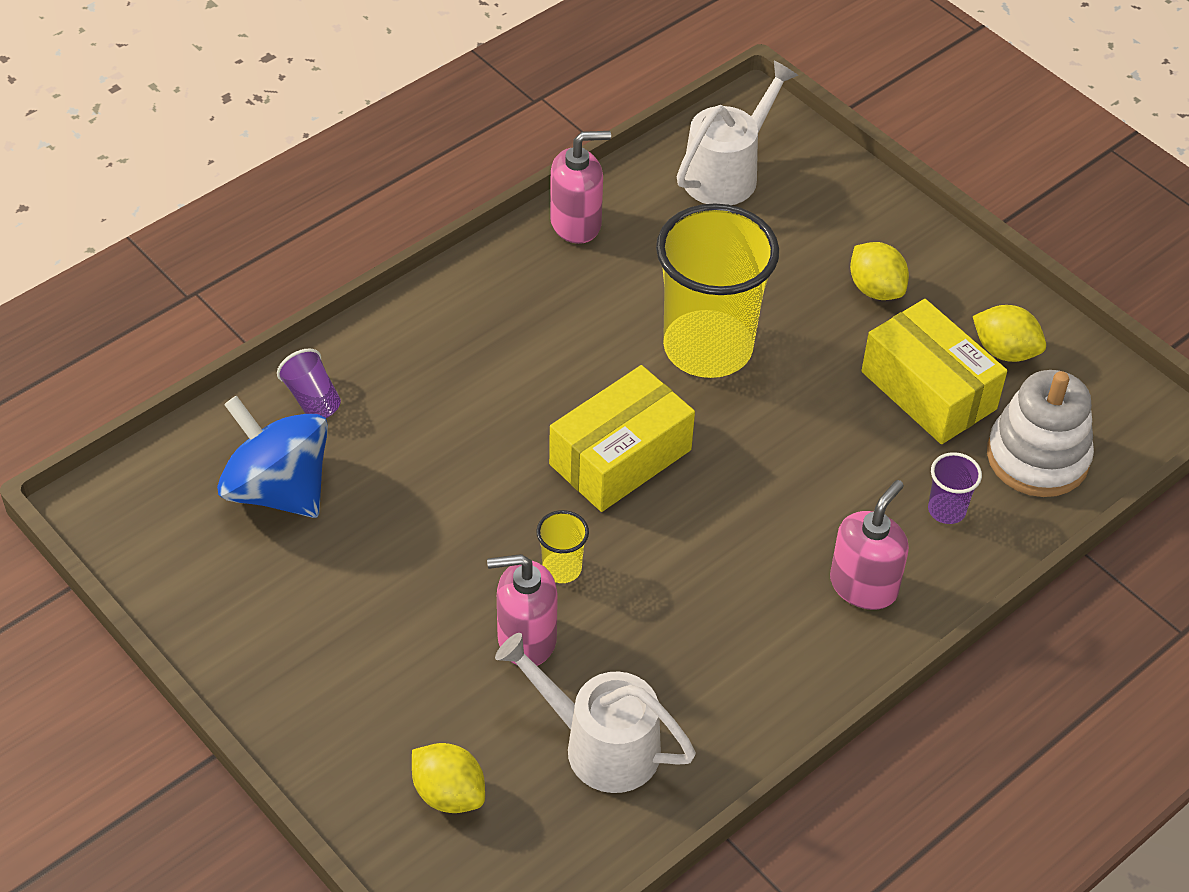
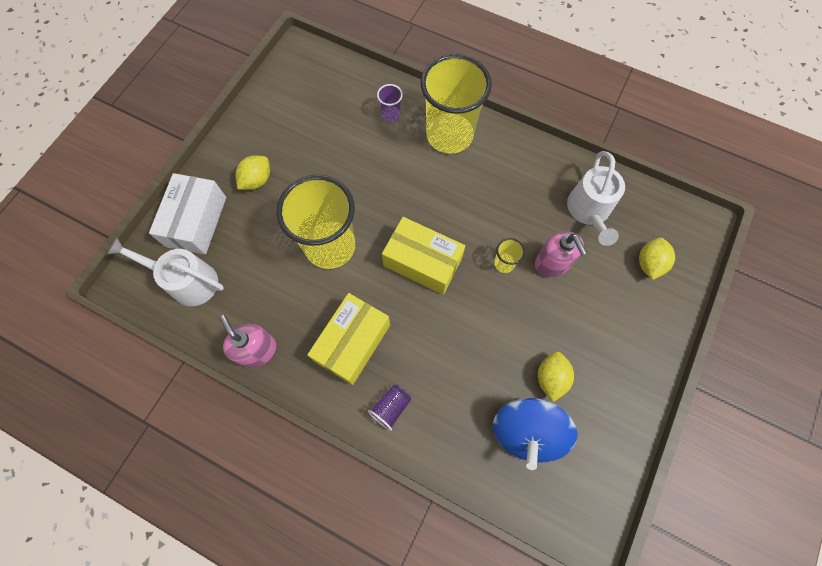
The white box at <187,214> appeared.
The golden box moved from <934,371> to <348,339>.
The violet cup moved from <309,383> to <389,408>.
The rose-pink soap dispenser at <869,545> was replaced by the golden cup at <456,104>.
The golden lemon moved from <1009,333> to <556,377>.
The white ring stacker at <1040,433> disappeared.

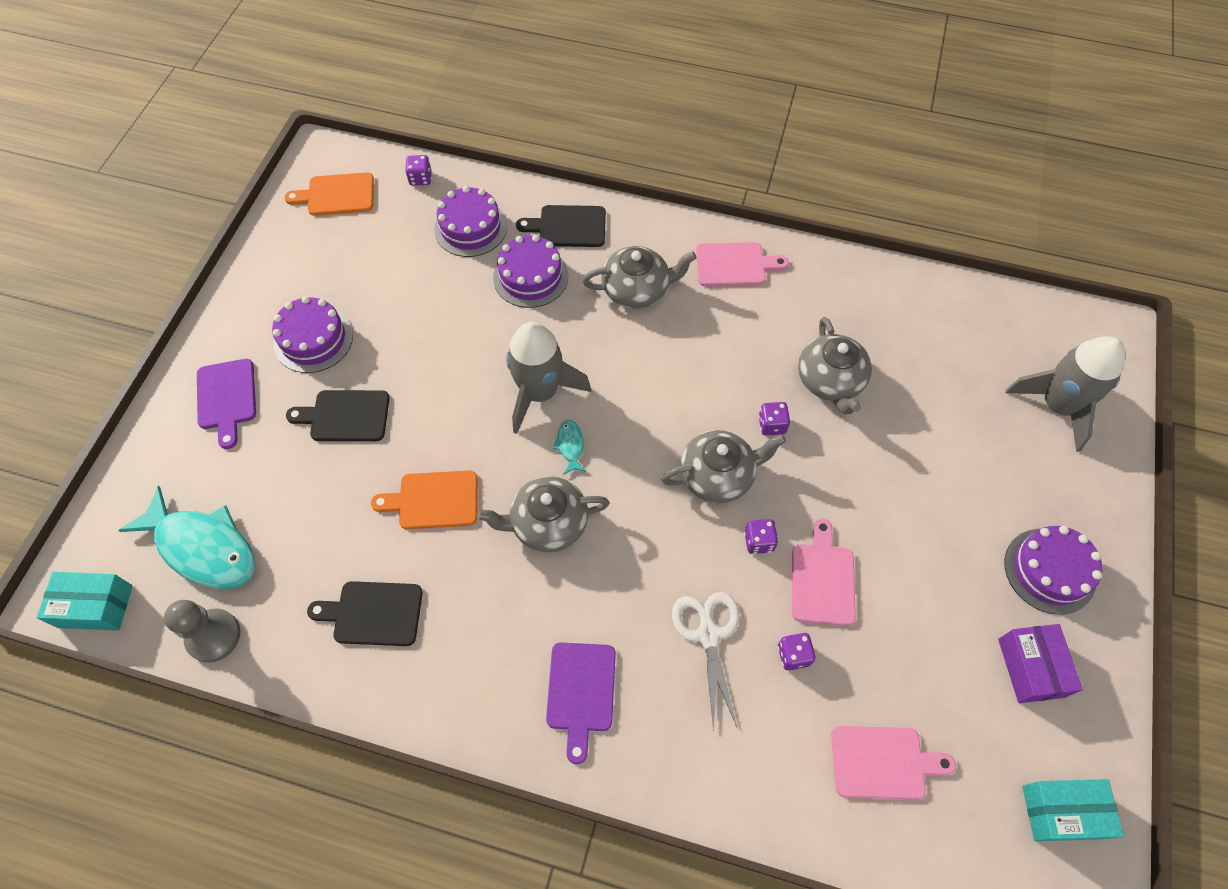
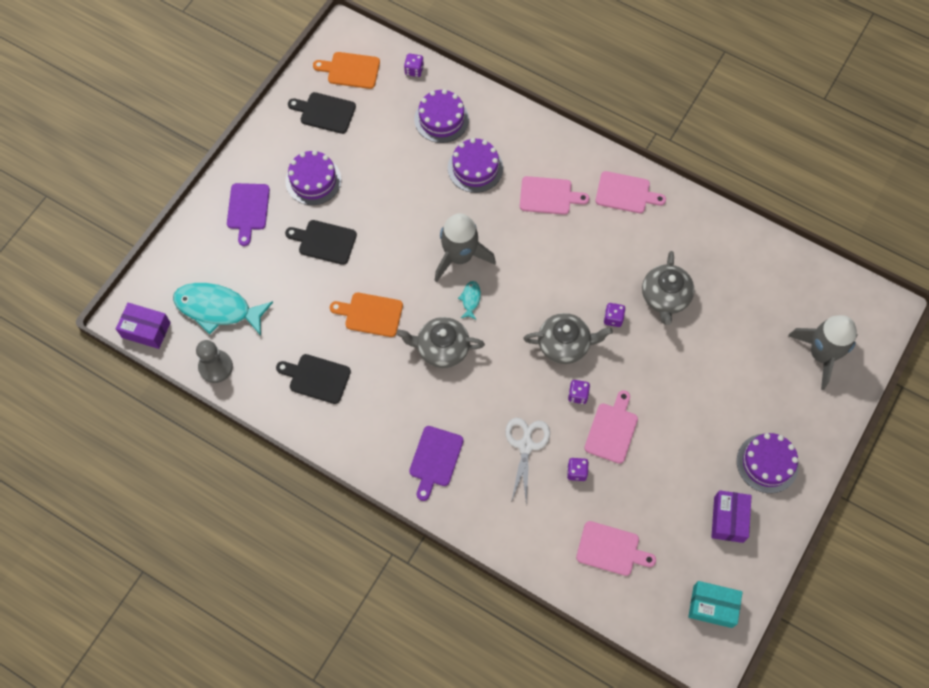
The teal box at <85,601> became the violet box at <143,326>.
The teal fish figure at <187,537> turned 150 degrees clockwise.
The jet-black bread board moved from <561,226> to <322,113>.
The gray teapot at <639,277> was replaced by the rose-pink bread board at <554,195>.

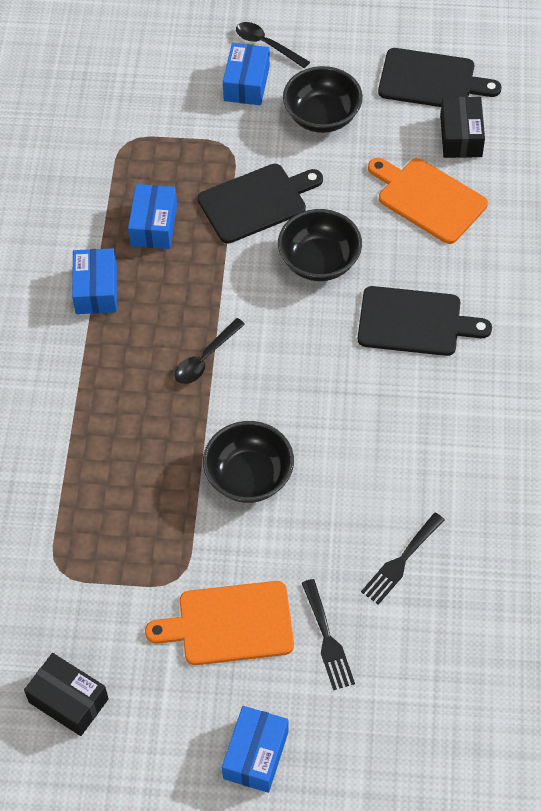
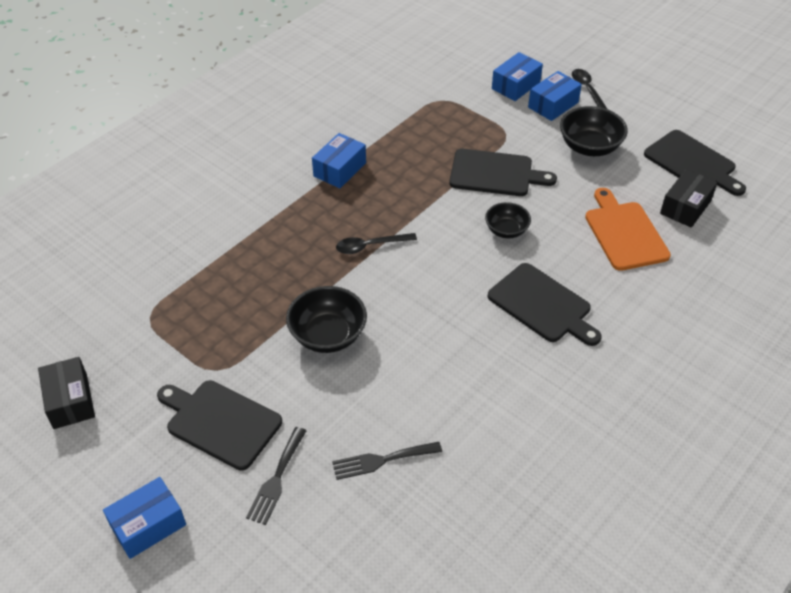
The orange bread board at <219,623> became the jet-black bread board at <219,425>.
The jet-black bowl at <320,245> changed to 0.63 times the size.
The royal blue box moved from <152,216> to <517,76>.

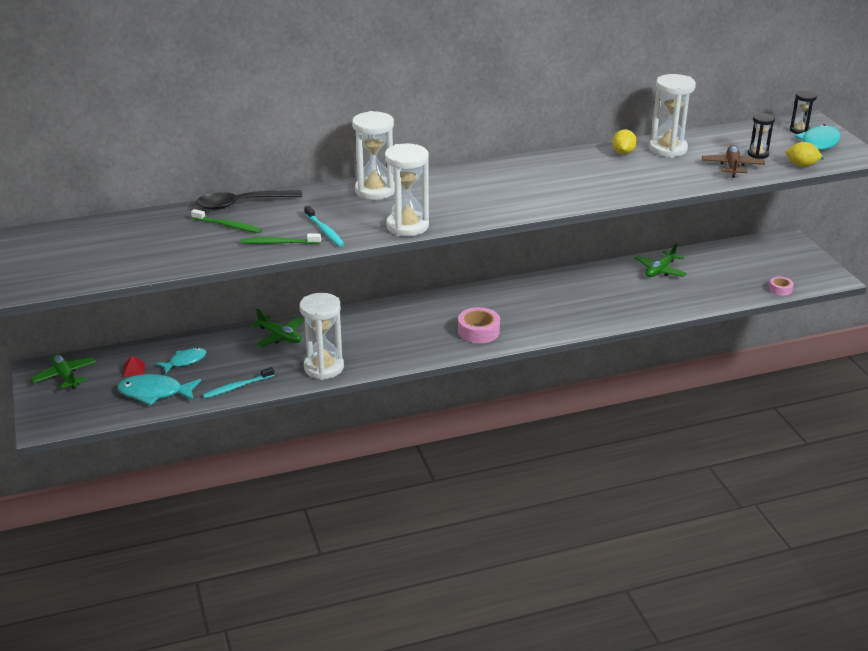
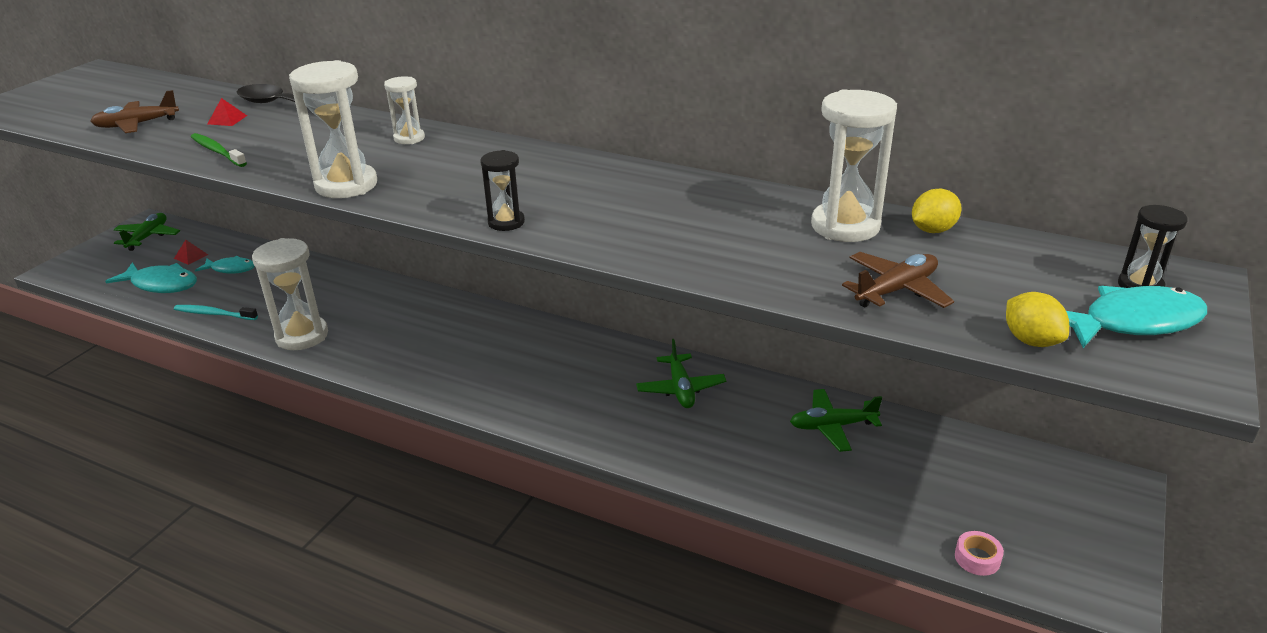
The dark brown toy plane at <134,111> appeared.
The teal fish figure at <159,389> turned 150 degrees clockwise.
The green dental brush at <226,221> was replaced by the crimson pyramid at <227,112>.
The white sand timer at <373,155> changed to 0.55 times the size.
The jet-black sand timer moved from <761,136> to <502,190>.
The green toy plane moved from <277,328> to <681,373>.
The golden lemon moved from <624,141> to <936,211>.
The teal dental brush at <324,226> disappeared.
The rose-pink tape at <479,325> disappeared.

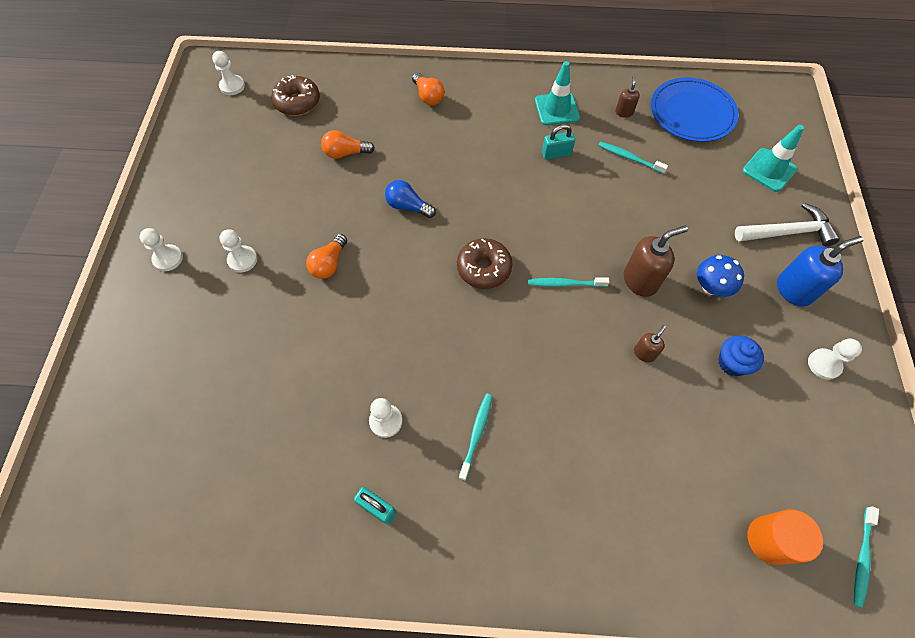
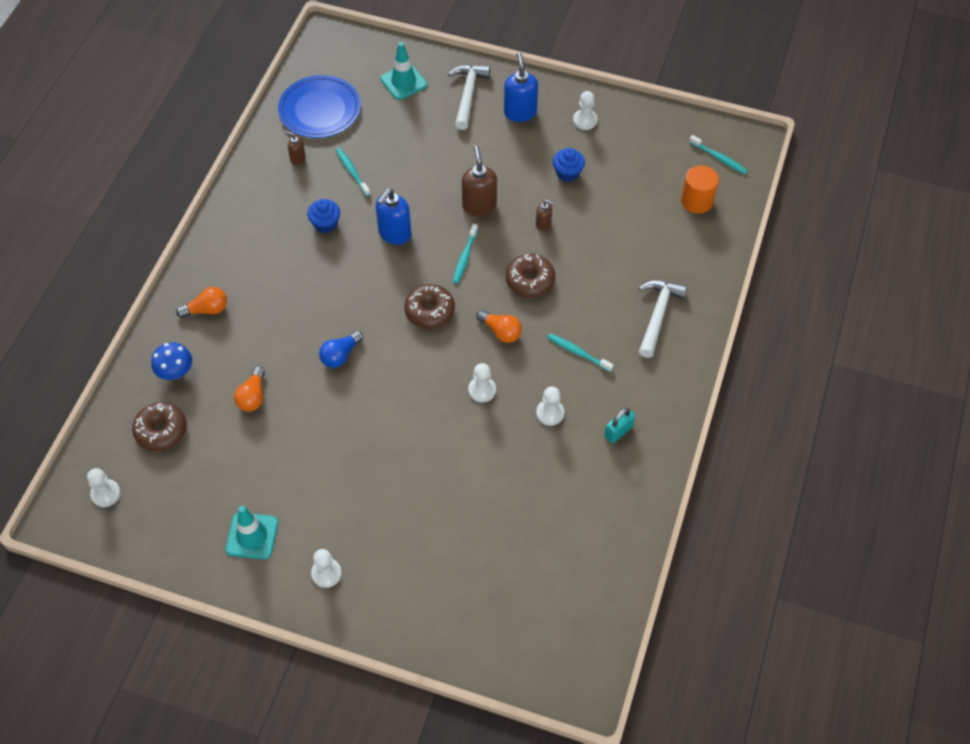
The royal blue mushroom moved from <720,276> to <171,361>.
The teal traffic cone moved from <557,93> to <252,532>.
The teal lock at <558,142> was replaced by the royal blue fairy cake at <323,216>.
The teal dental brush at <633,158> turned 105 degrees clockwise.
The royal blue soap dispenser at <393,216> appeared.
The white chess pawn moved from <238,251> to <482,382>.
The orange light bulb moved from <326,256> to <499,326>.
The dark brown glazed donut at <530,275> appeared.
The dark brown soap dispenser at <650,343> turned 150 degrees clockwise.
The white claw hammer at <663,319> appeared.

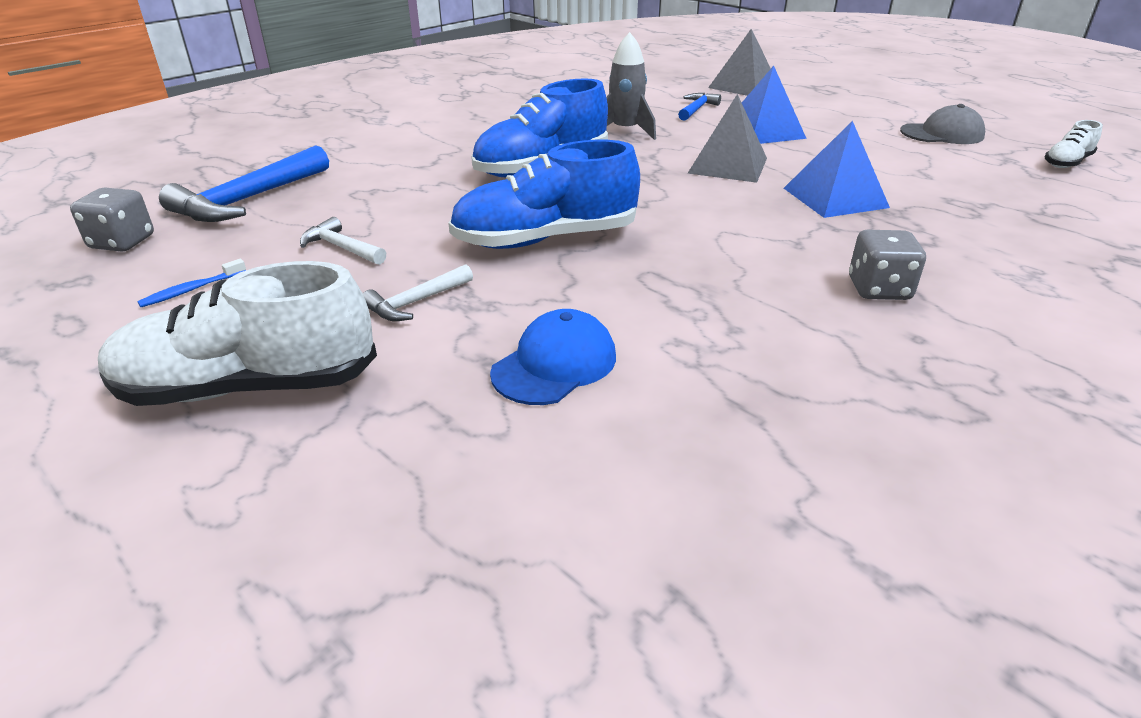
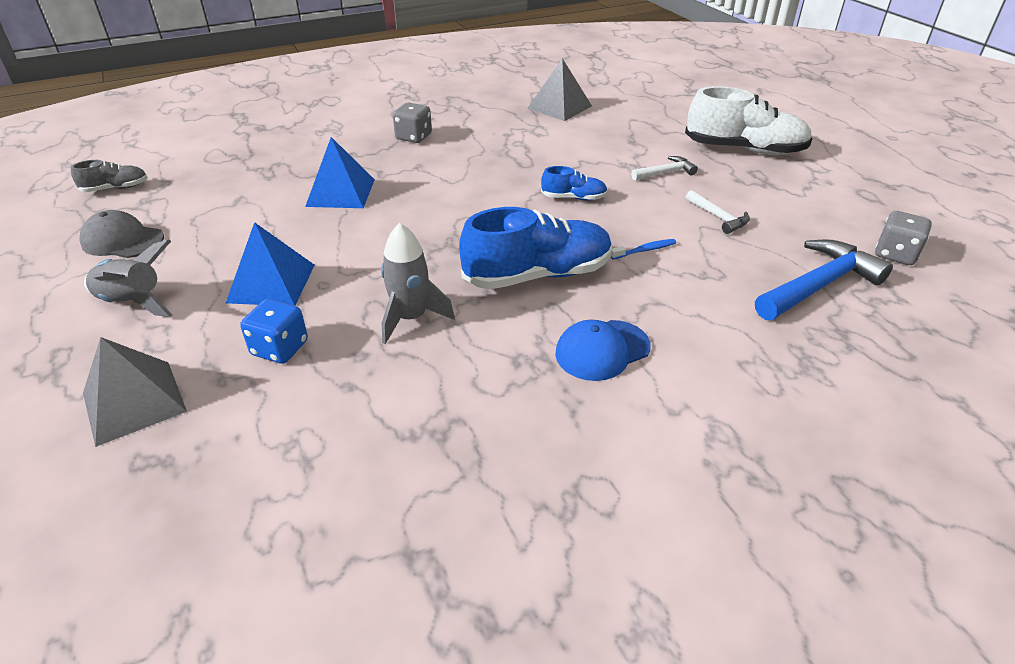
The white shoe at <1074,144> became the gray shoe at <109,176>.
The gray rocket at <128,278> appeared.
The royal blue claw hammer at <699,107> was replaced by the royal blue game die at <274,331>.
The gray pyramid moved from <727,138> to <559,89>.
The royal blue shoe at <544,194> changed to 0.49 times the size.
The royal blue baseball cap moved from <553,357> to <603,350>.
The royal blue dental brush moved from <191,283> to <643,249>.

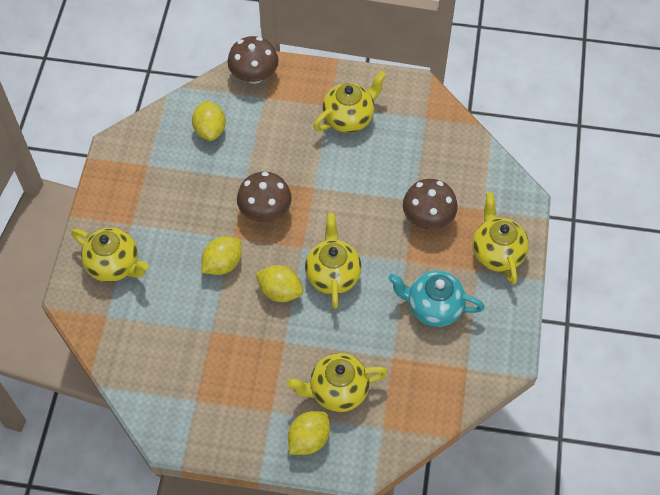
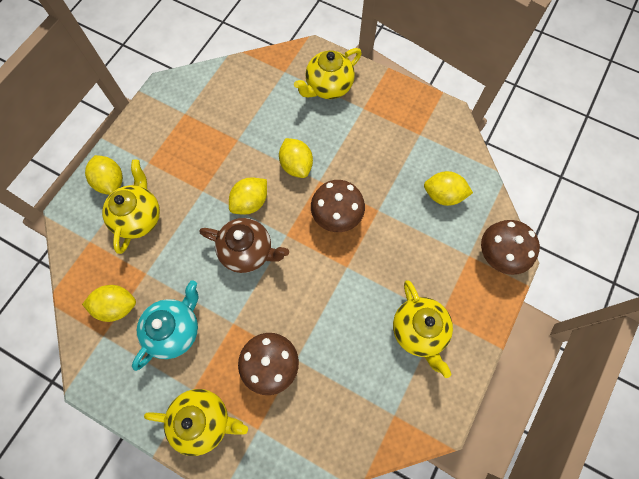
The golden lemon at <109,303> appeared.
The golden teapot at <333,261> became the dark brown teapot at <244,245>.

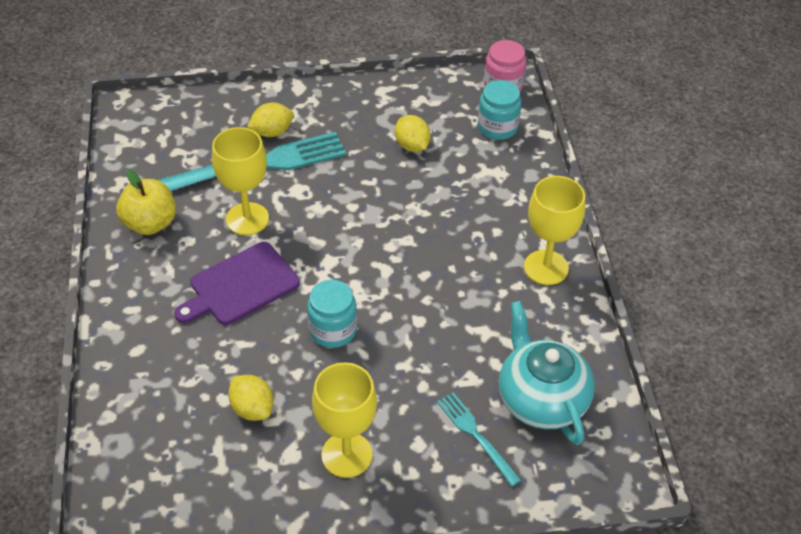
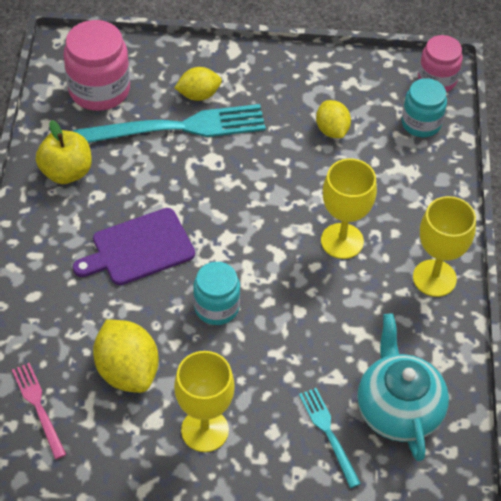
The rose-pink fork at <39,411> appeared.
The rose-pink jar at <96,65> appeared.
The golden lemon at <250,398> changed to 1.60 times the size.
The golden goblet moved from <240,181> to <349,208>.

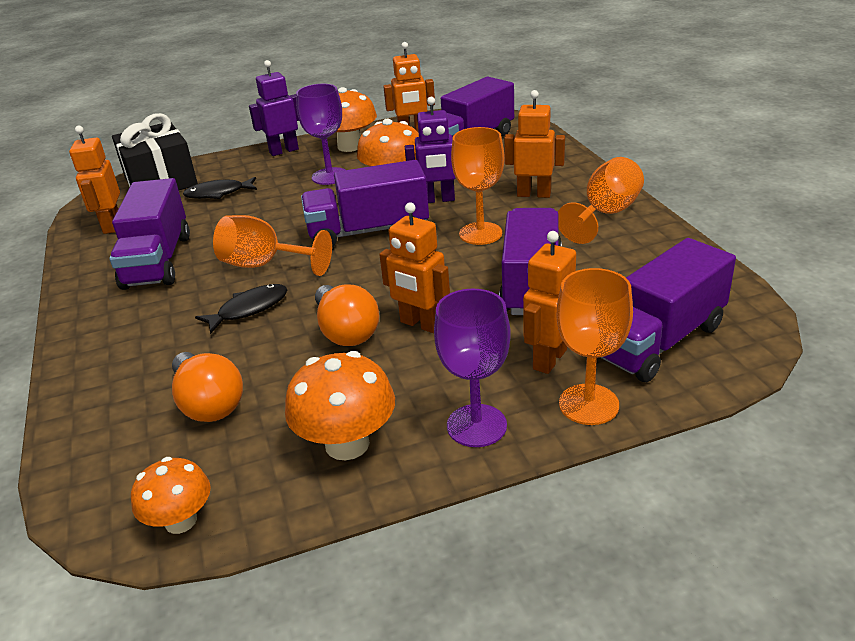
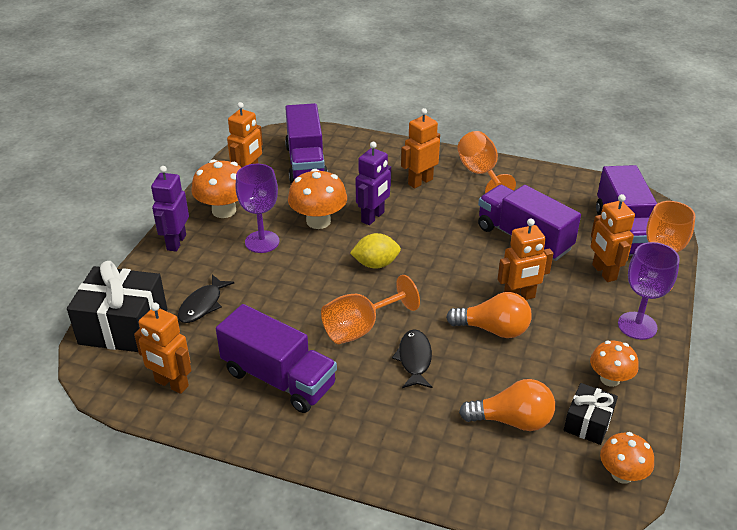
The violet truck at <365,203> was replaced by the golden lemon at <375,250>.
The jet-black wrapped gift at <591,414> appeared.
The orange mushroom at <340,405> changed to 0.65 times the size.
The orange goblet at <478,186> disappeared.

